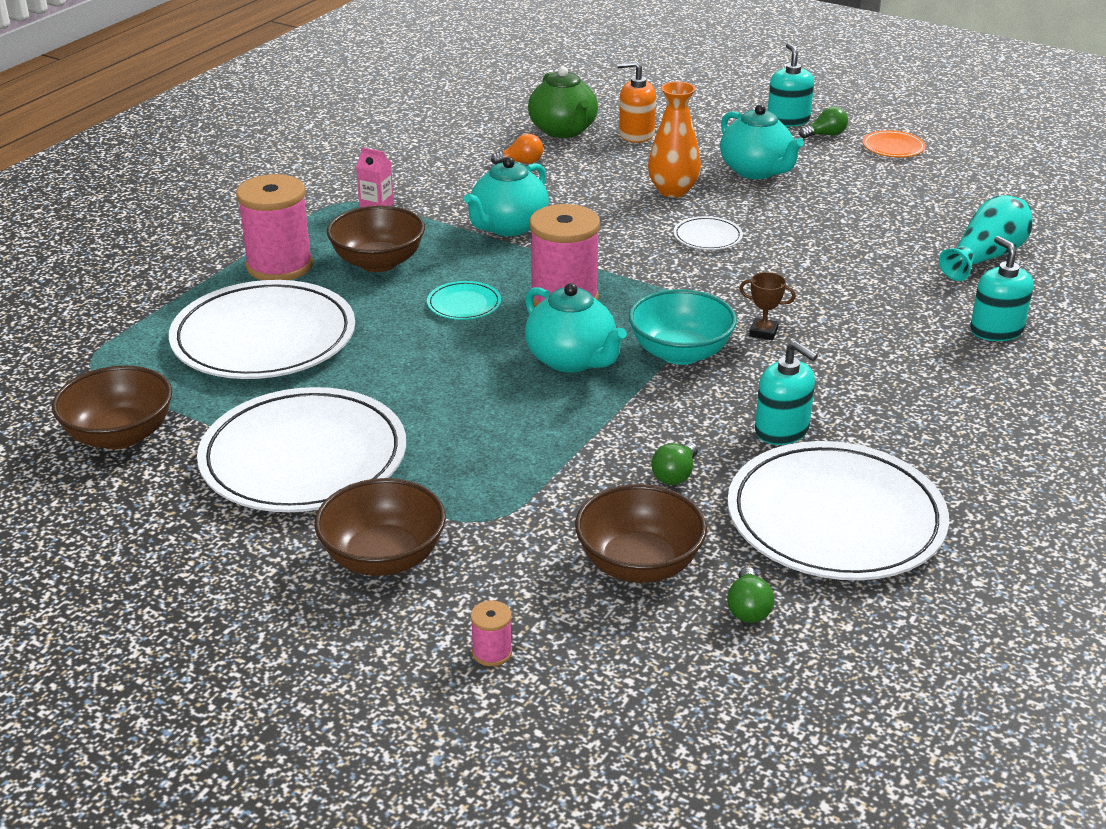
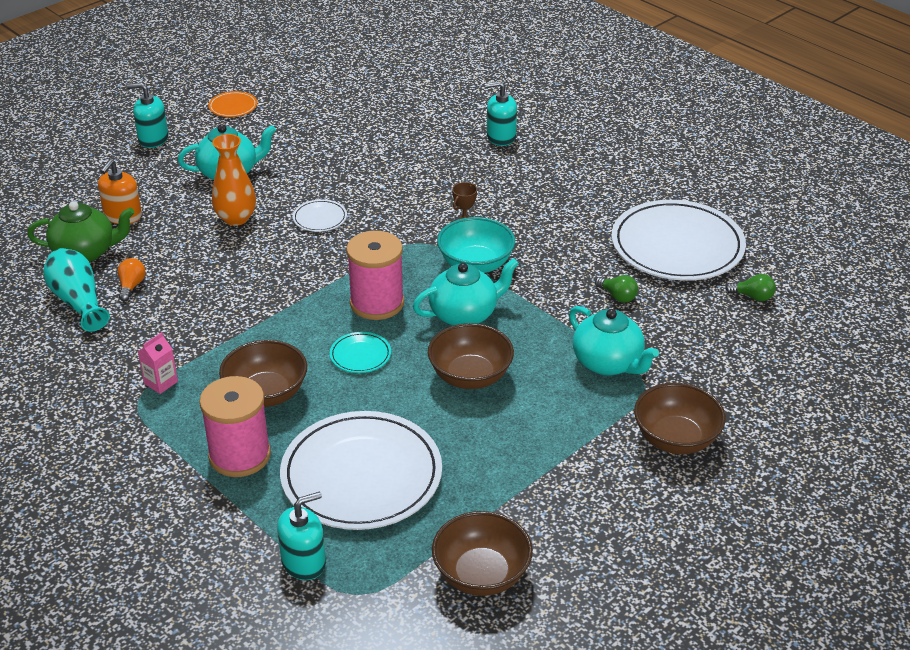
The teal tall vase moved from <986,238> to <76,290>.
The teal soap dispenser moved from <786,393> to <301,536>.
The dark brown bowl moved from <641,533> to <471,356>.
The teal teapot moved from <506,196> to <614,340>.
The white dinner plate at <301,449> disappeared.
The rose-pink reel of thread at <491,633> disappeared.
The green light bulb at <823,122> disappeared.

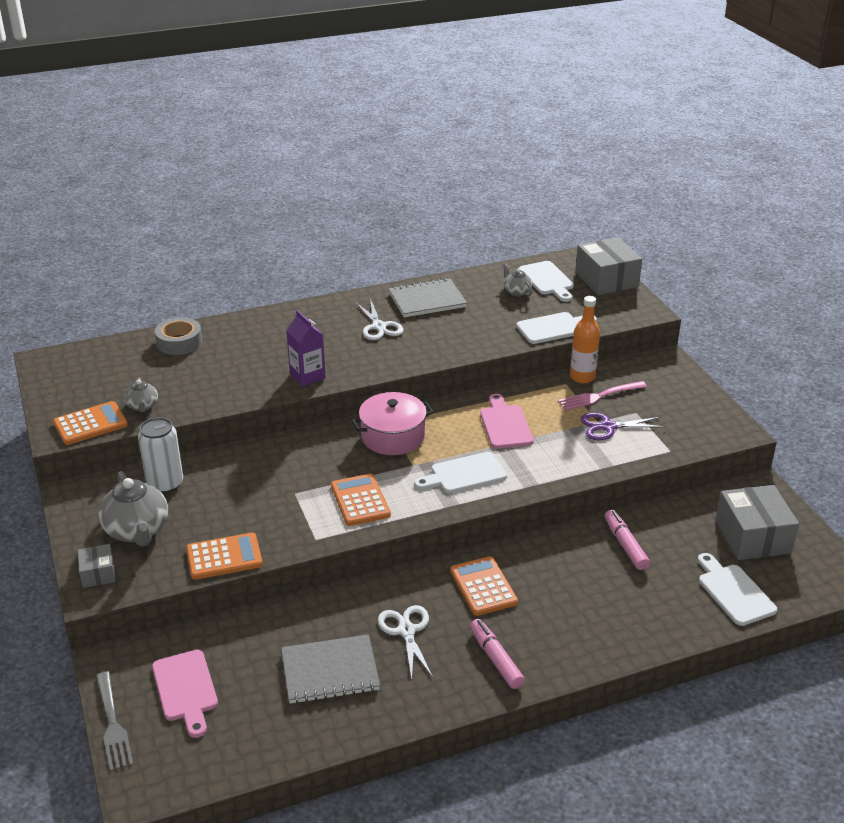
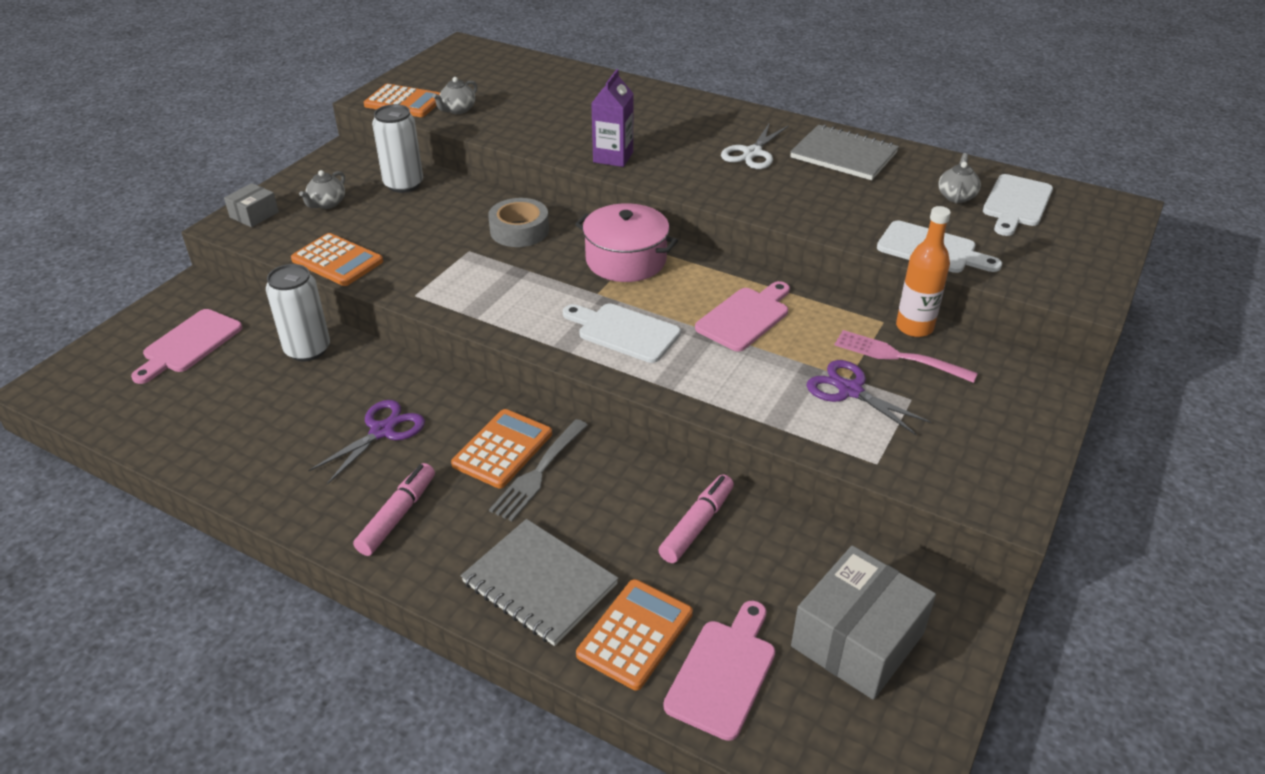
The white soda can at <298,312> appeared.
The gray teapot at <133,508> changed to 0.53 times the size.
The white scissors at <405,642> became the violet scissors at <366,442>.
The gray exercise book moved from <330,669> to <540,582>.
The gray tape moved from <178,336> to <518,222>.
The gray fork moved from <115,721> to <538,470>.
The orange adding machine moved from <361,500> to <634,634>.
The white bread board at <737,589> became the rose-pink bread board at <719,671>.
The gray box at <608,266> disappeared.

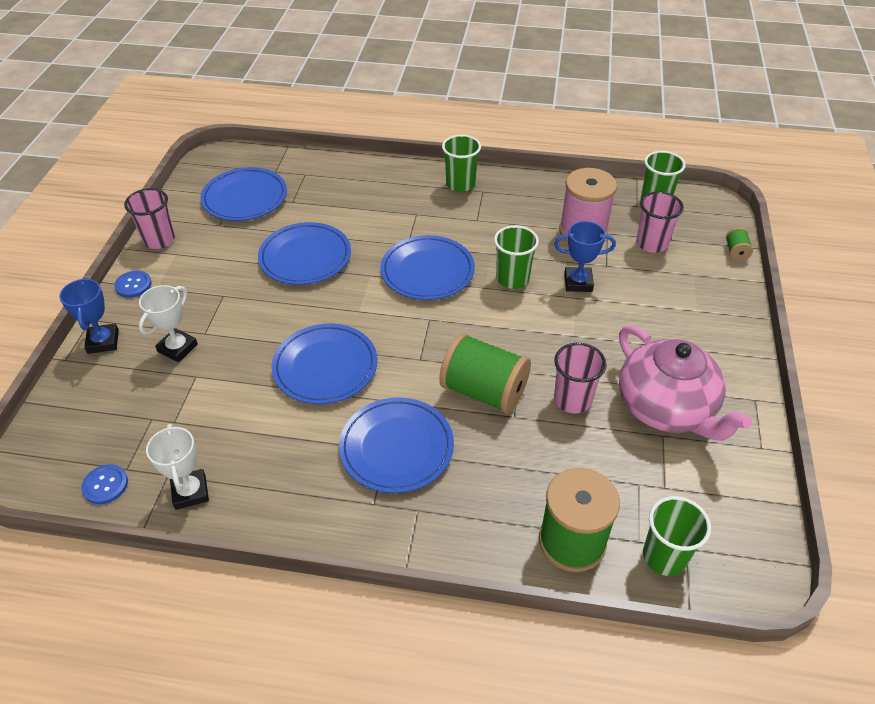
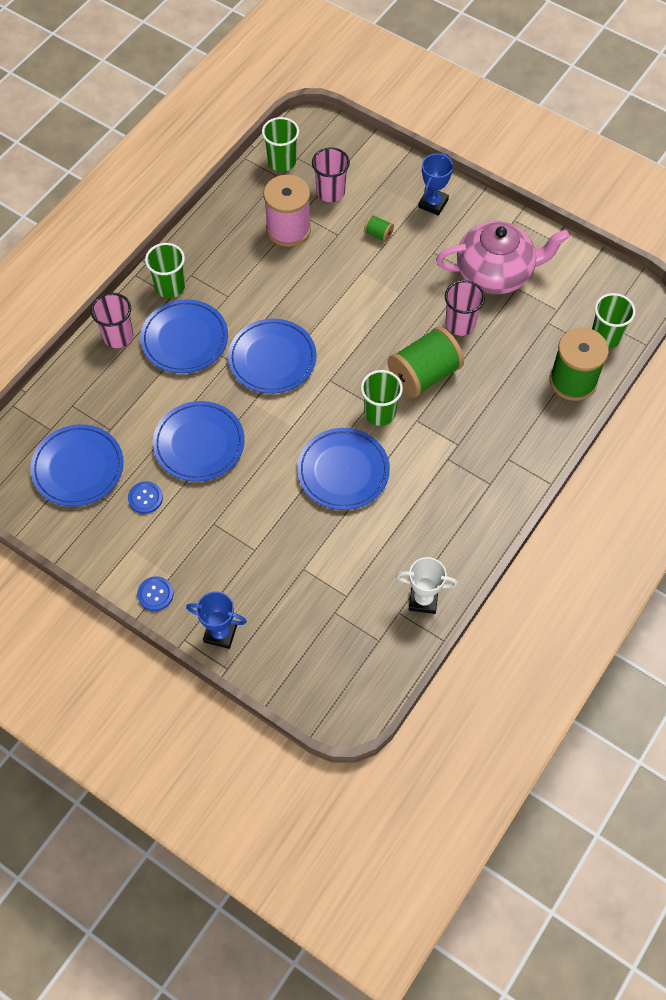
The rose-pink cup moved from <149,218> to <112,320>.
The royal blue shirt button moved from <104,484> to <145,497>.
The royal blue dinner plate moved from <396,445> to <184,336>.
The green cup moved from <516,257> to <382,398>.
The green reel of thread moved from <739,244> to <379,228>.
The royal blue trophy moved from <585,256> to <435,184>.
The white trophy at <168,323> disappeared.

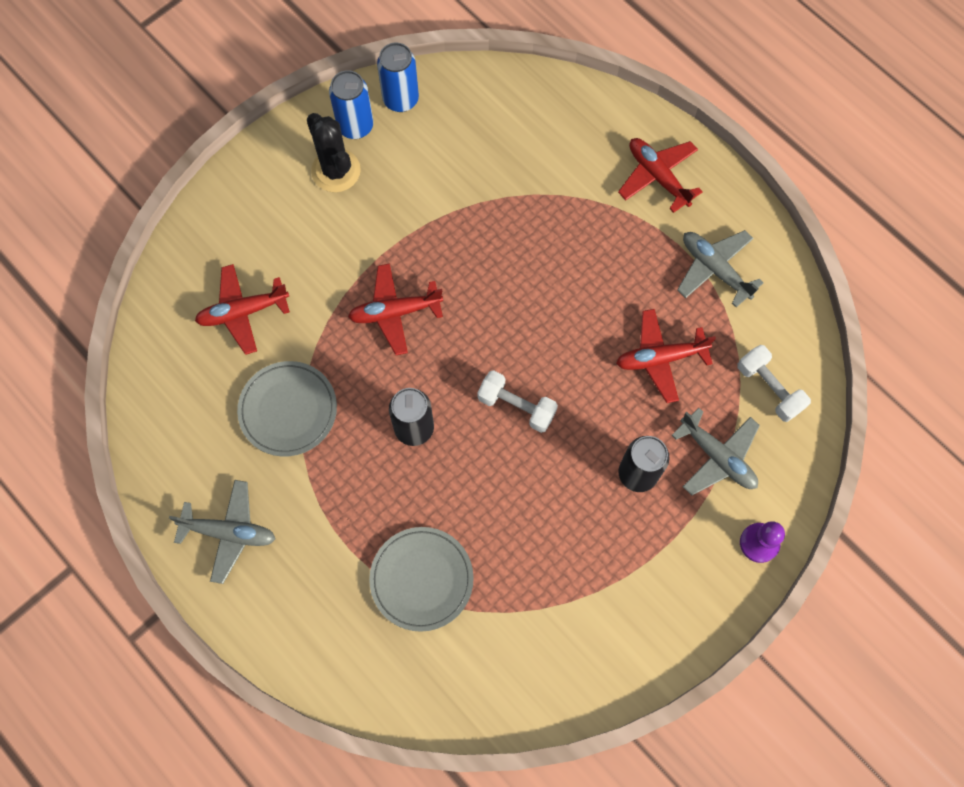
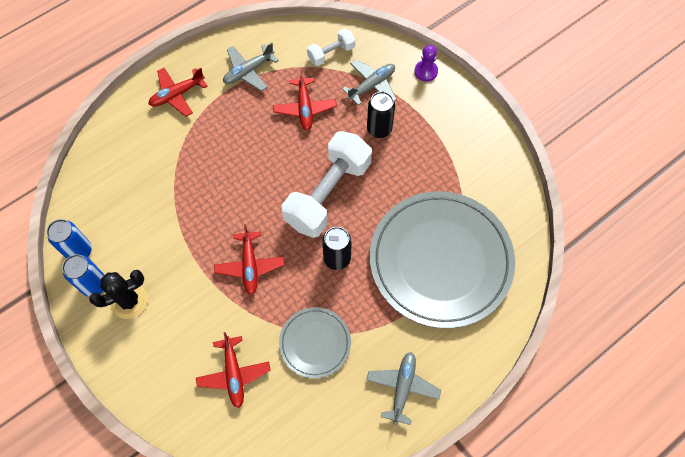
The white free weight at <517,401> changed to 2.05 times the size.
The gray dinner plate at <421,579> changed to 2.10 times the size.

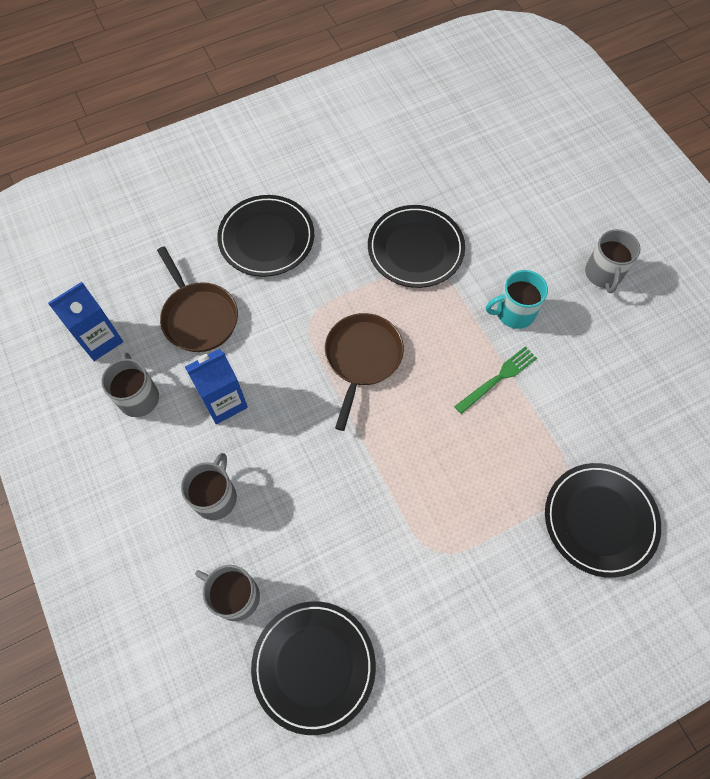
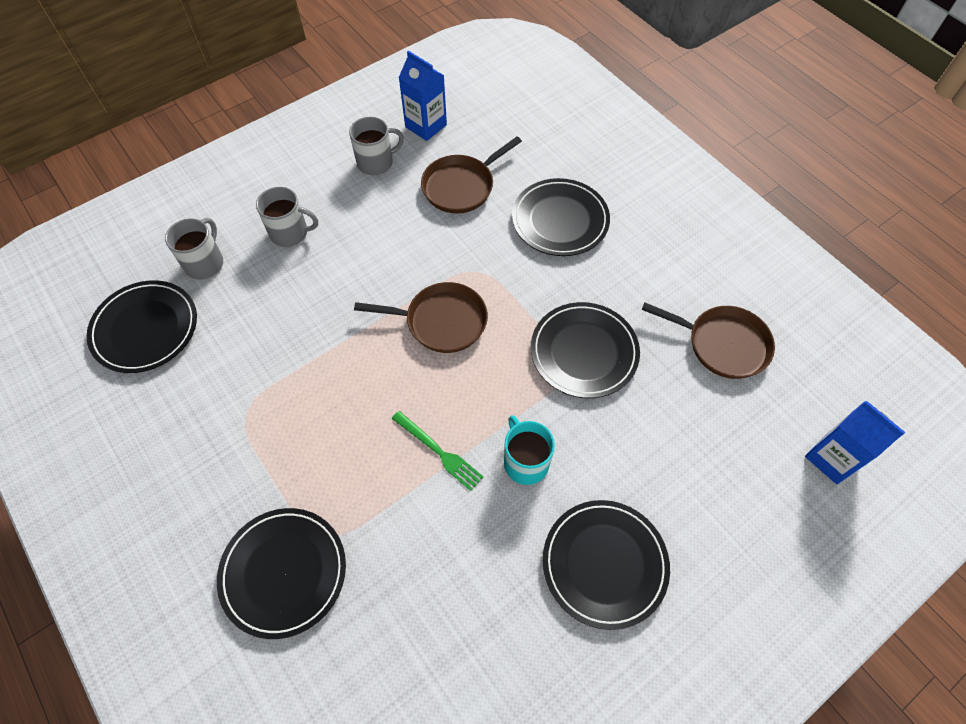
The gray coffee mug at <612,261> was replaced by the jet-black dinner plate at <606,565>.
The dark brown frying pan at <708,341> appeared.
The royal blue milk carton moved from <216,386> to <855,442>.

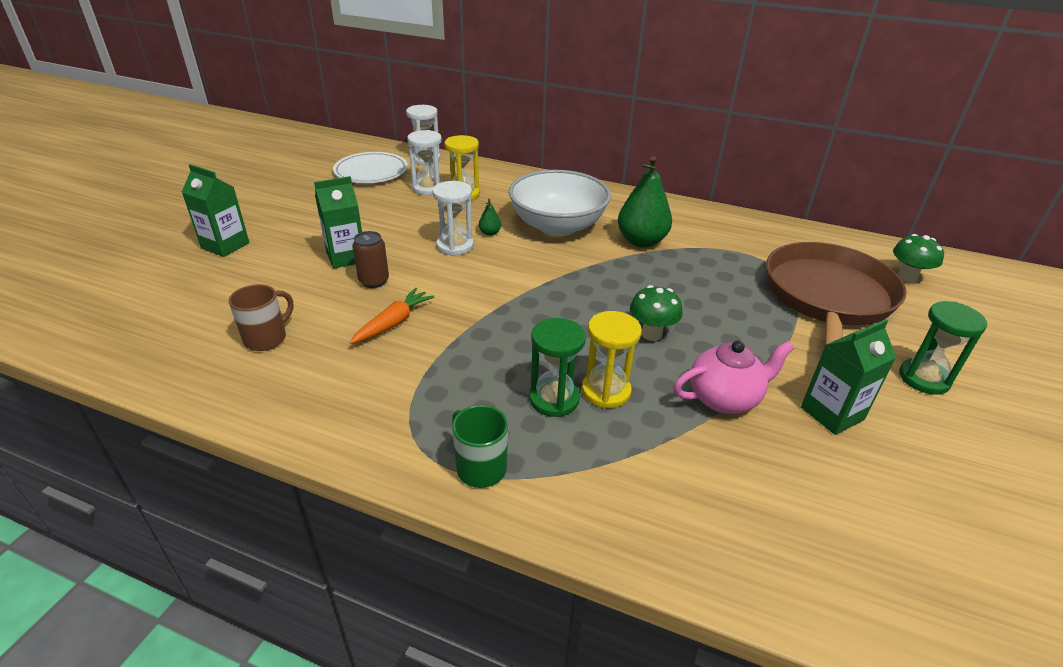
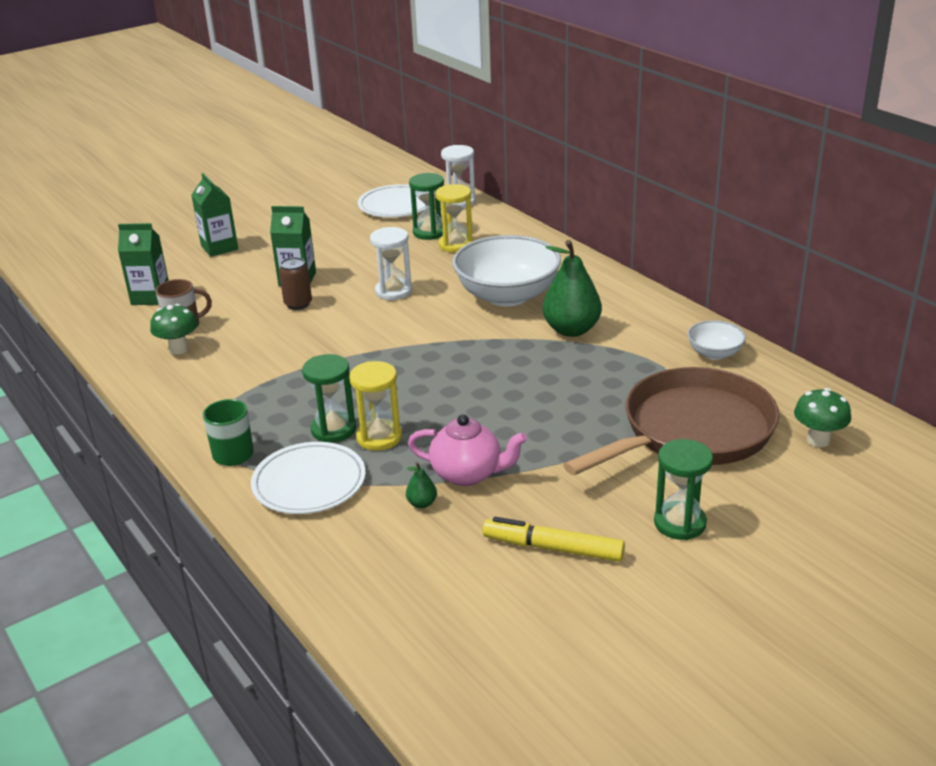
The green milk carton moved from <848,377> to <143,264>.
The green mushroom moved from <656,313> to <174,329>.
The white dinner plate at <308,478> appeared.
The green toy pear moved from <490,217> to <421,485>.
The white sand timer at <425,162> became the green sand timer at <426,206>.
The golden marker pen at <554,539> appeared.
The white bowl at <716,340> appeared.
The orange carrot at <392,316> disappeared.

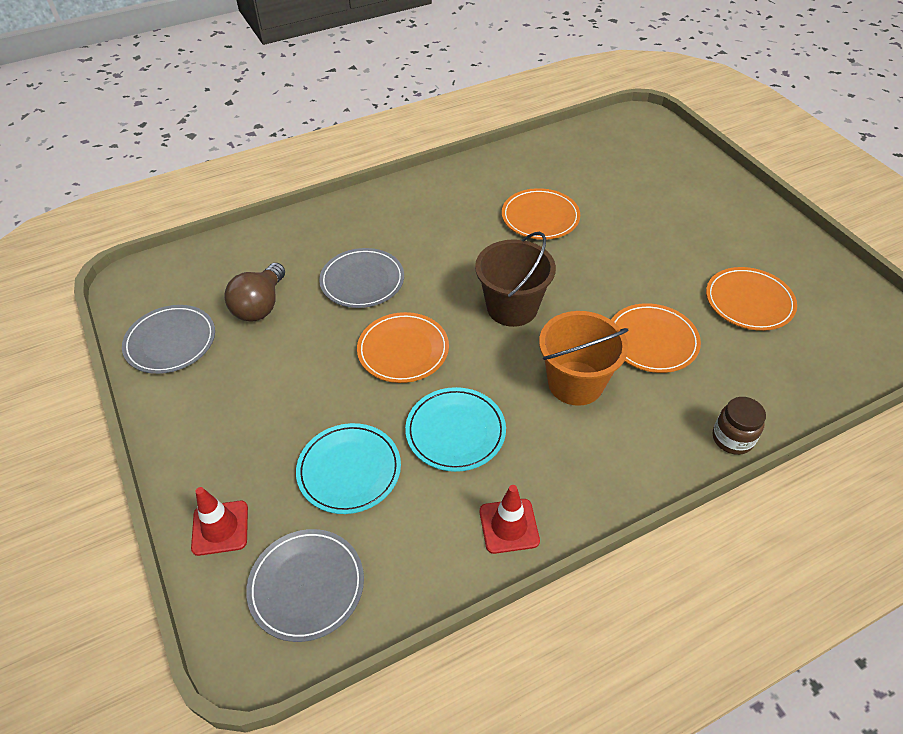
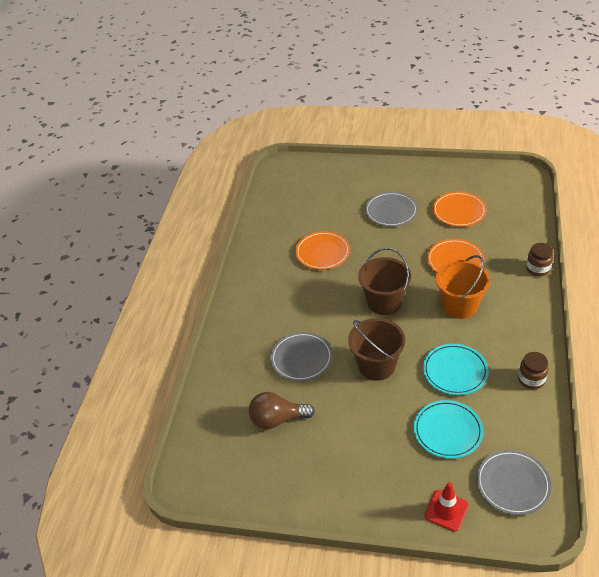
The dark brown light bulb at <255,292> turned 120 degrees clockwise.
The orange dinner plate at <403,347> was replaced by the dark brown sand bucket at <376,349>.
The gray dinner plate moved from <168,339> to <391,209>.
The crimson traffic cone at <510,519> was replaced by the dark brown jar at <533,370>.

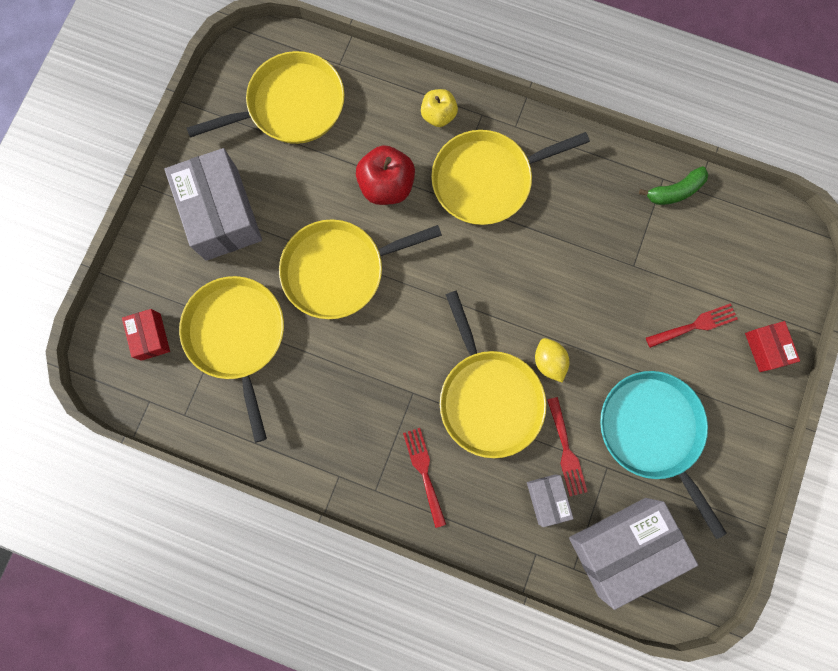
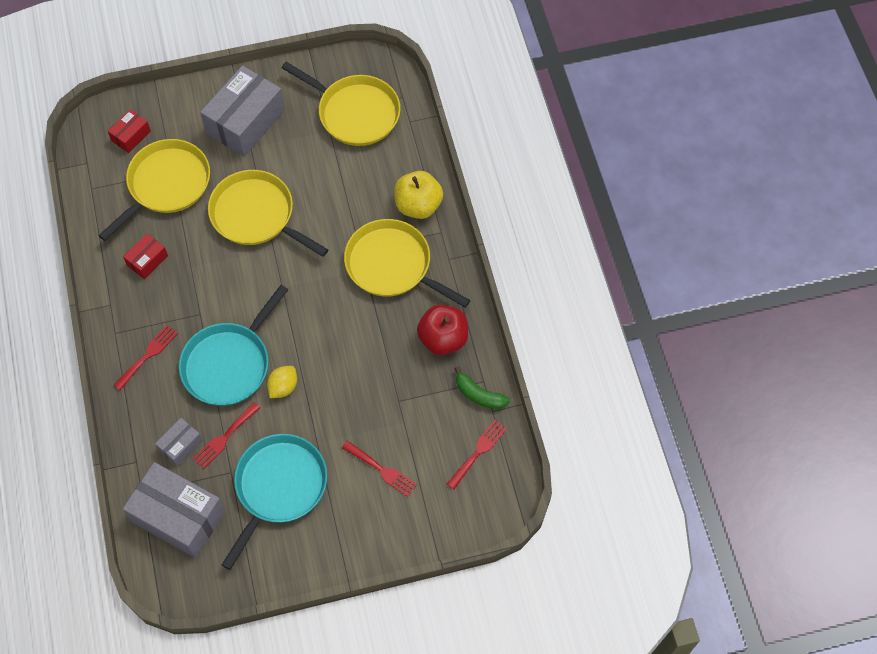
The crimson box moved from <772,346> to <145,256>.
The golden frying pan at <493,374> became the teal frying pan at <233,345>.
The golden toy apple at <439,108> changed to 1.55 times the size.
The crimson toy apple moved from <385,175> to <442,330>.
The crimson fork at <477,454> appeared.

